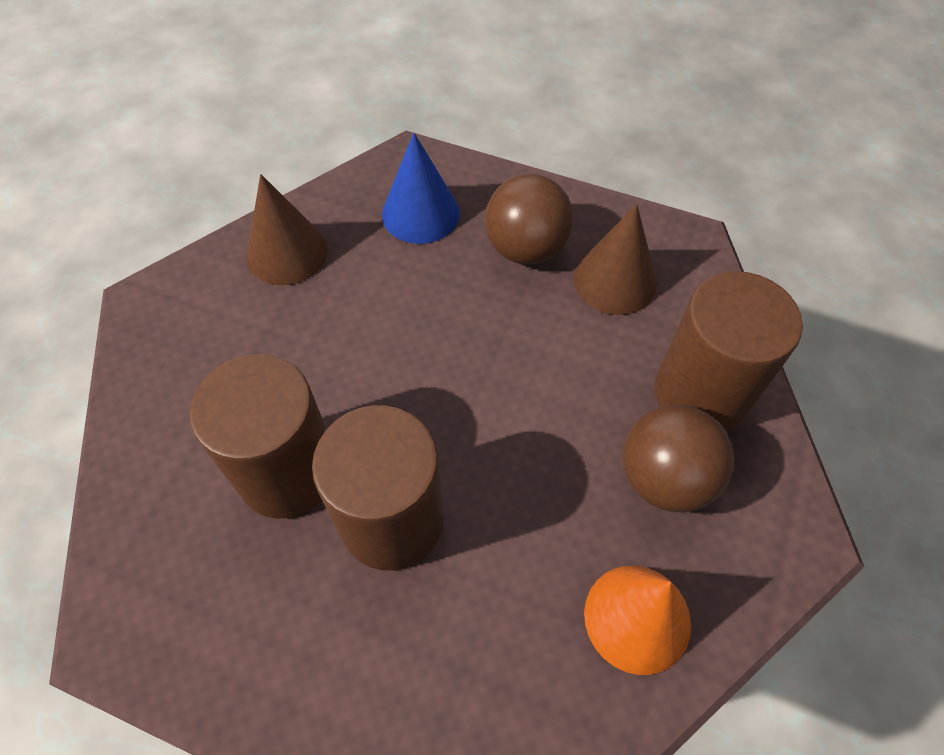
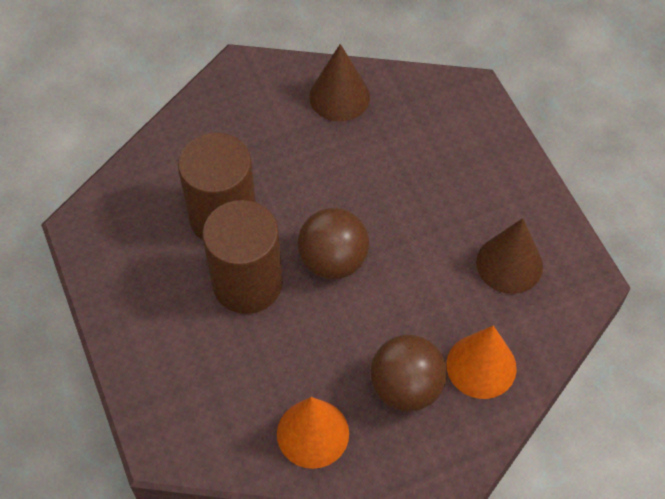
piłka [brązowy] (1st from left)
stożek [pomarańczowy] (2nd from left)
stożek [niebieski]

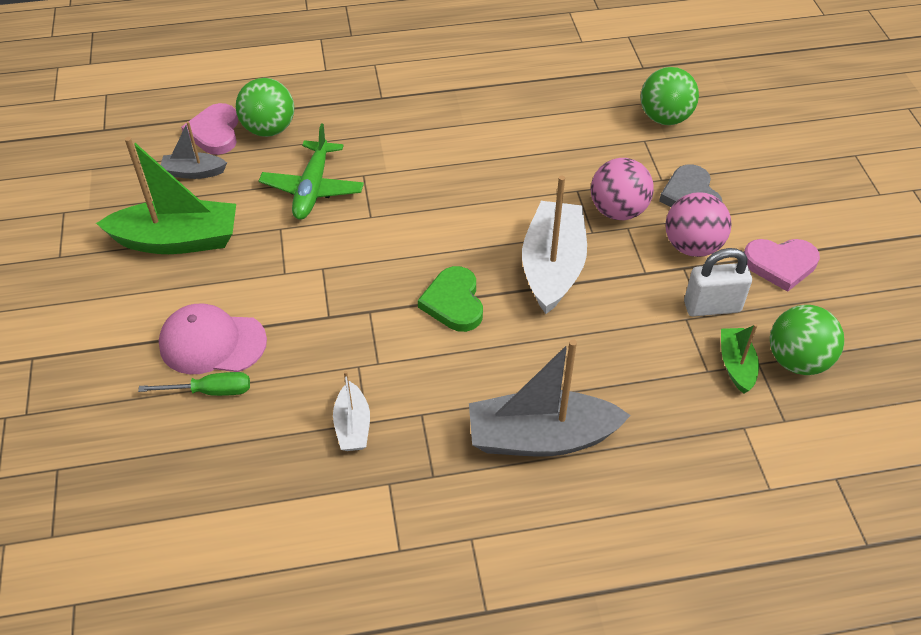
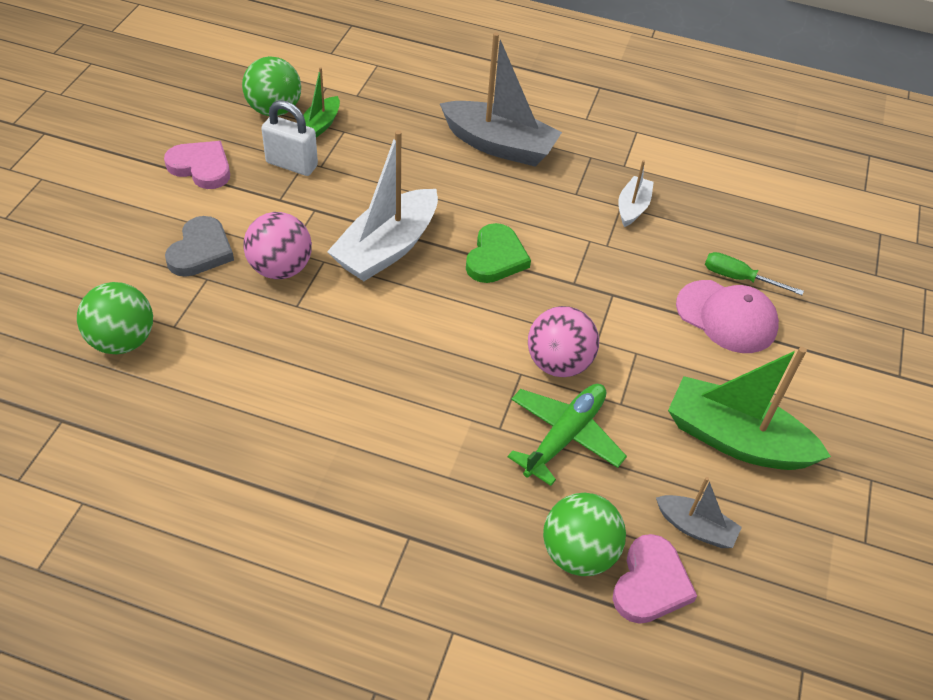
piłka [różowy] (2nd from left)

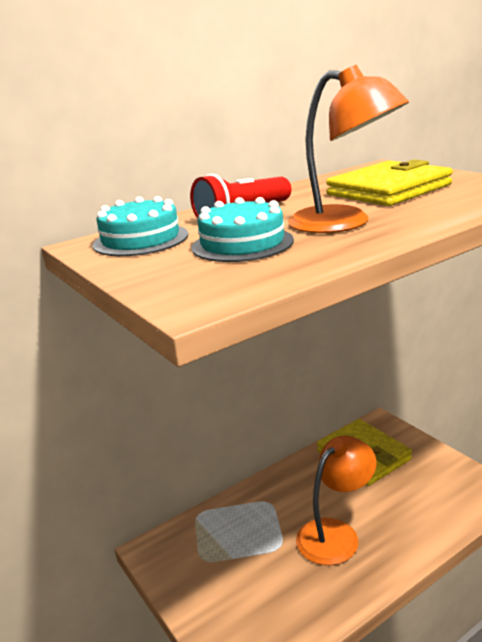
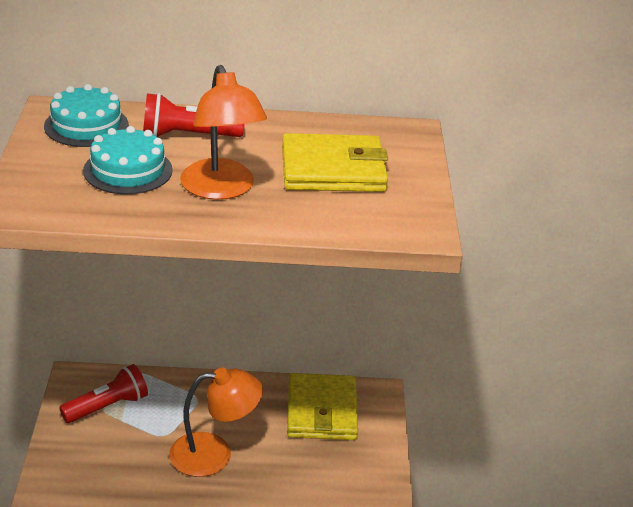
latarka [czerwony] (1st from left)

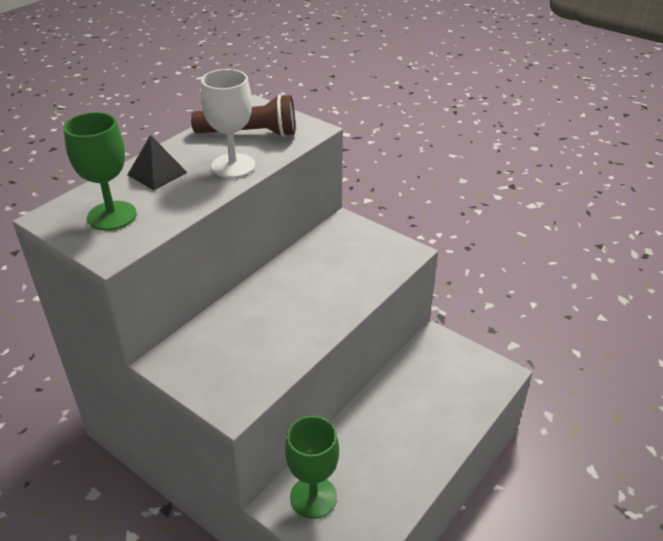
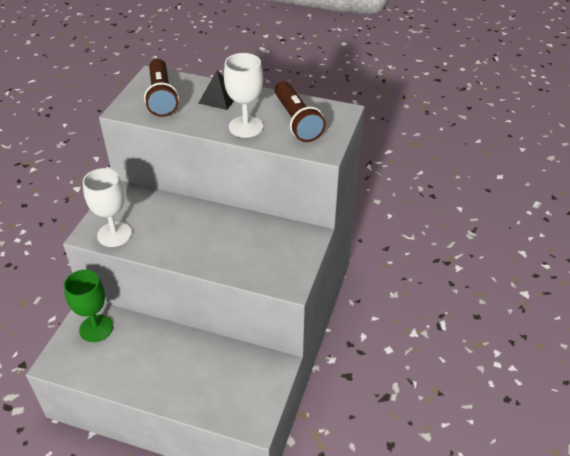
kielich [biały] (1st from left)
latarka [brązowy] (1st from left)

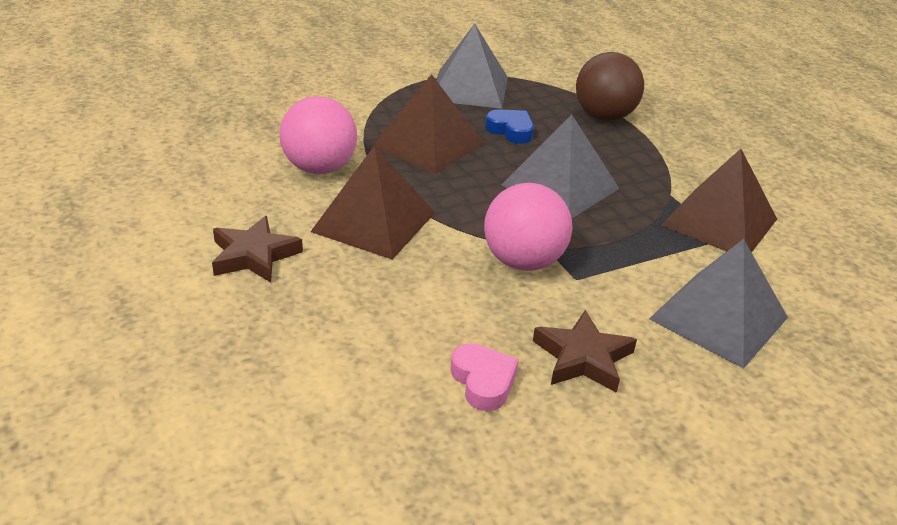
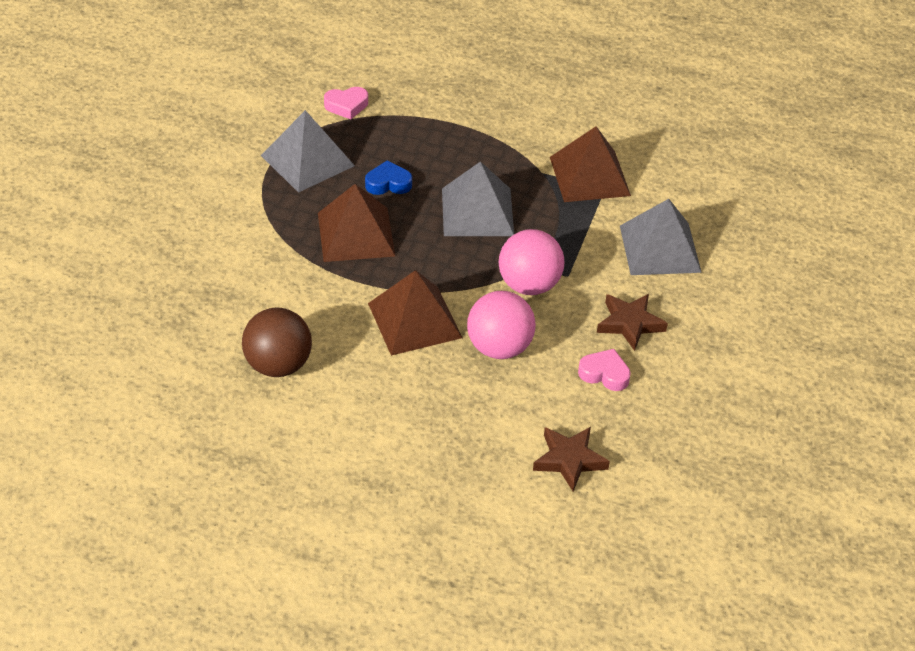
piłka [brązowy]
serce [różowy] (1st from left)
piłka [różowy] (1st from left)
gwiazda [brązowy] (1st from left)

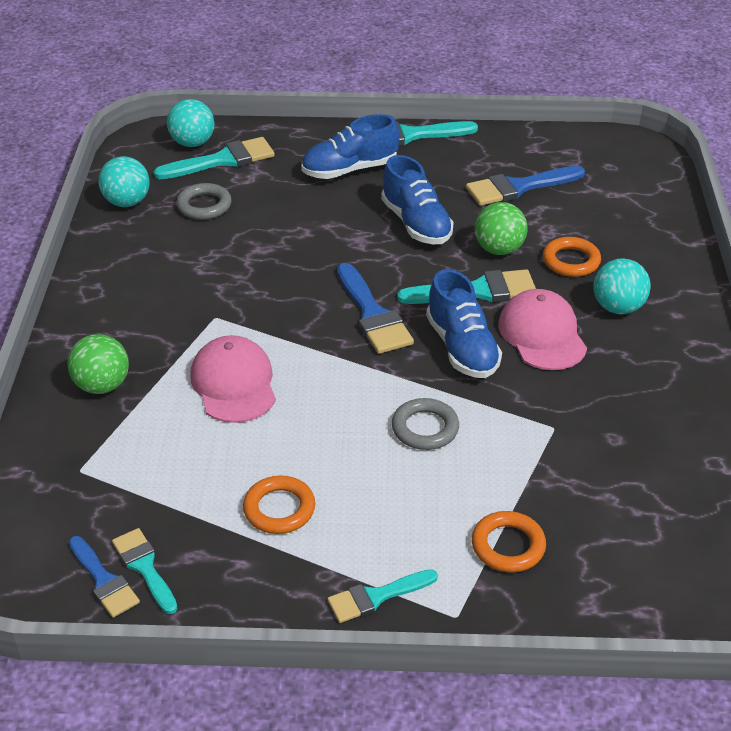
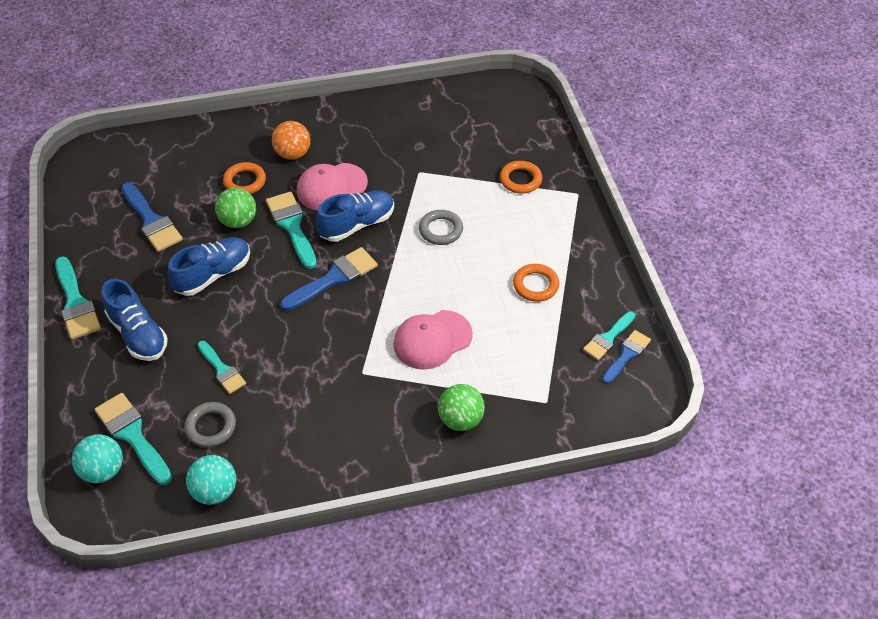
pędzel [turkusowy] (3rd from left)
piłka [pomarańczowy]

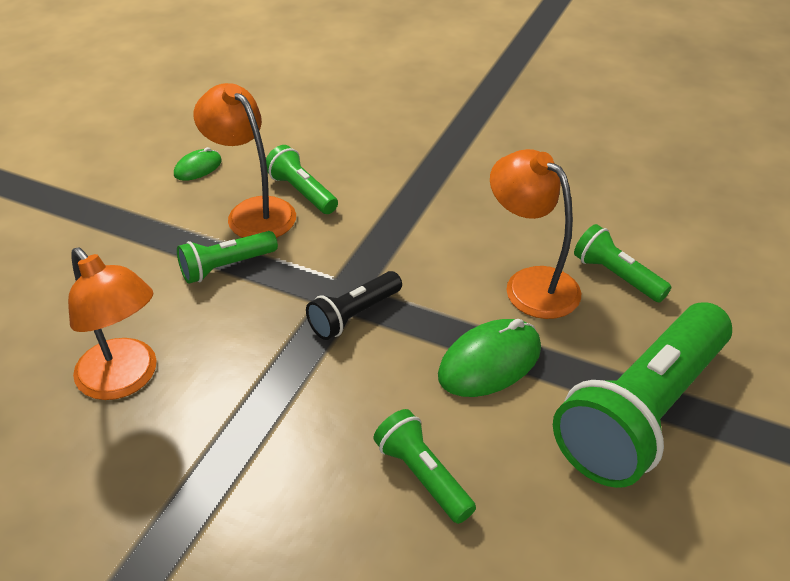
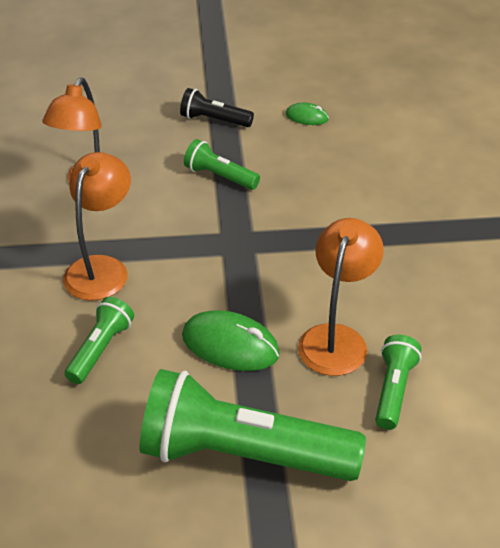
lampka [pomarańczowy] (2nd from left)
latarka [czarny]
latarka [zielony] (2nd from left in the first image)

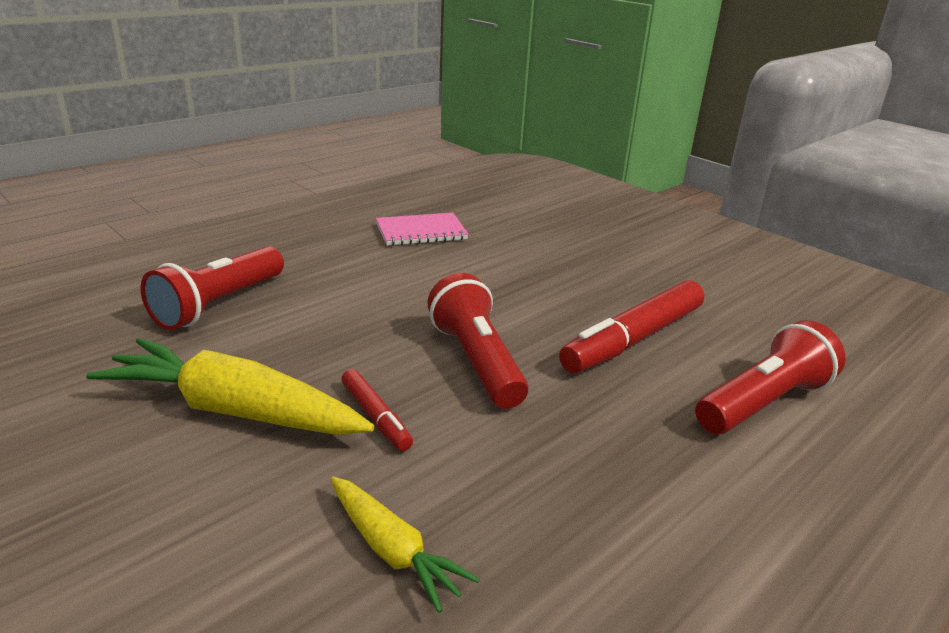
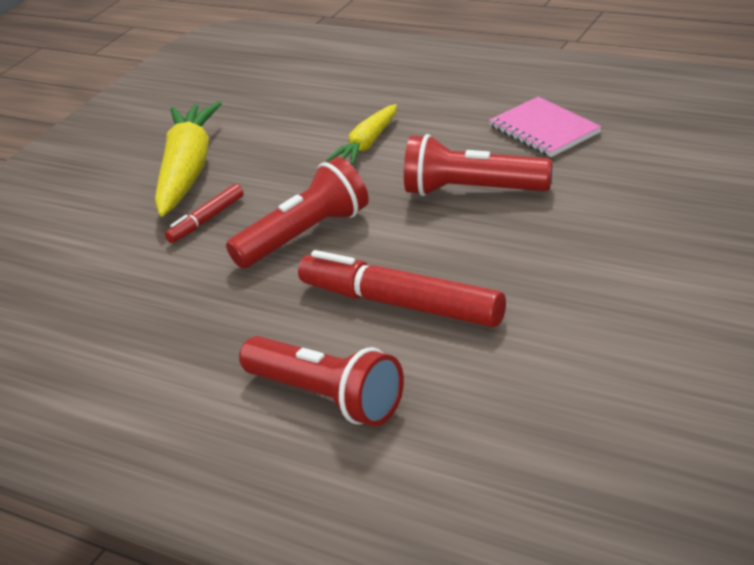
marchewka [żółty] (2nd from left)
latarka [czerwony] (3rd from left)

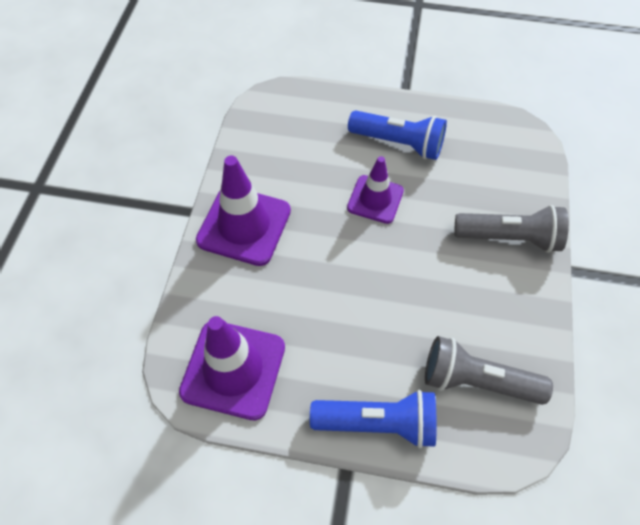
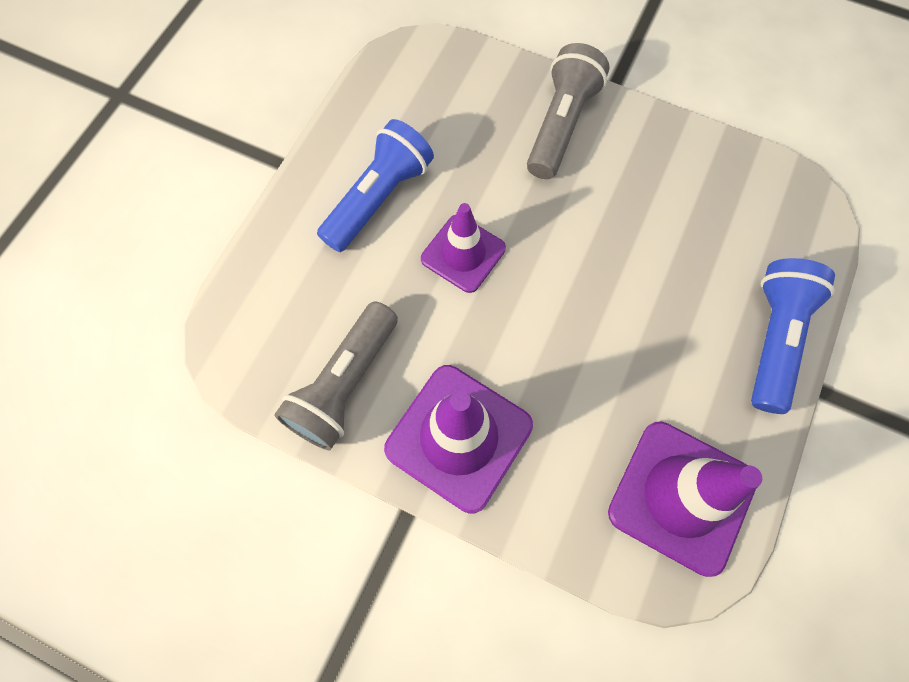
latarka [szary] (1st from left)

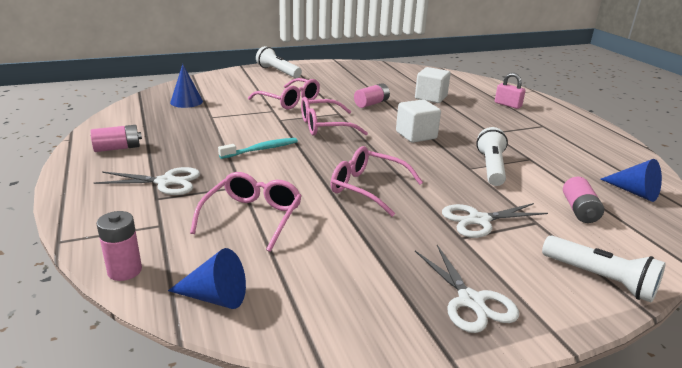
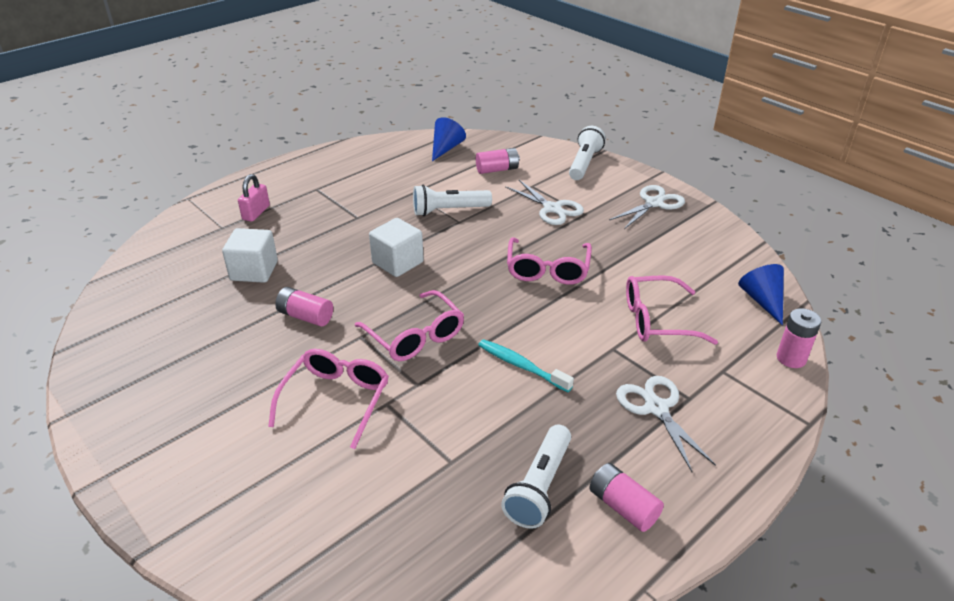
latarka [biały] (2nd from left)
stożek [niebieski] (1st from left in the first image)

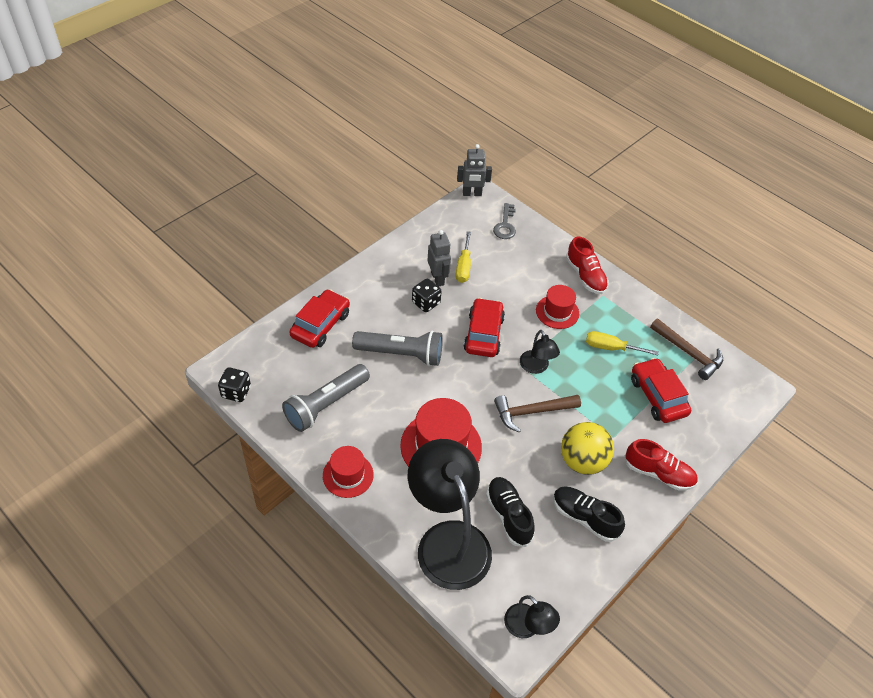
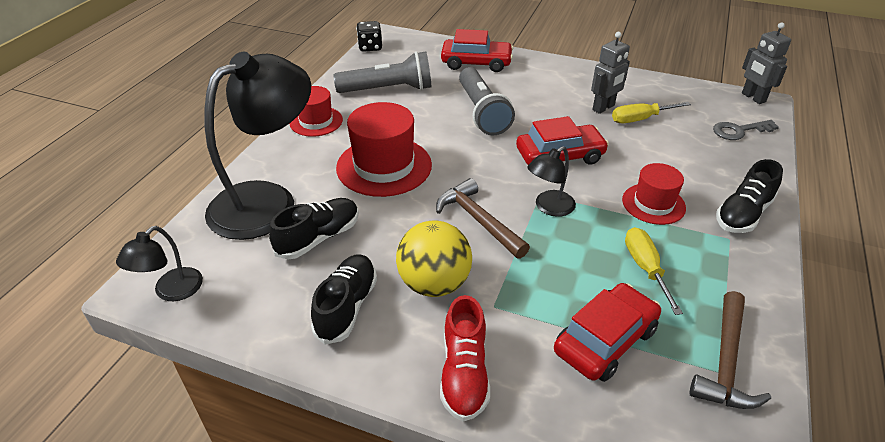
latarka [szary] (1st from left)
but [czarny] (3rd from left)
kostka do gry [czarny] (2nd from left in the first image)

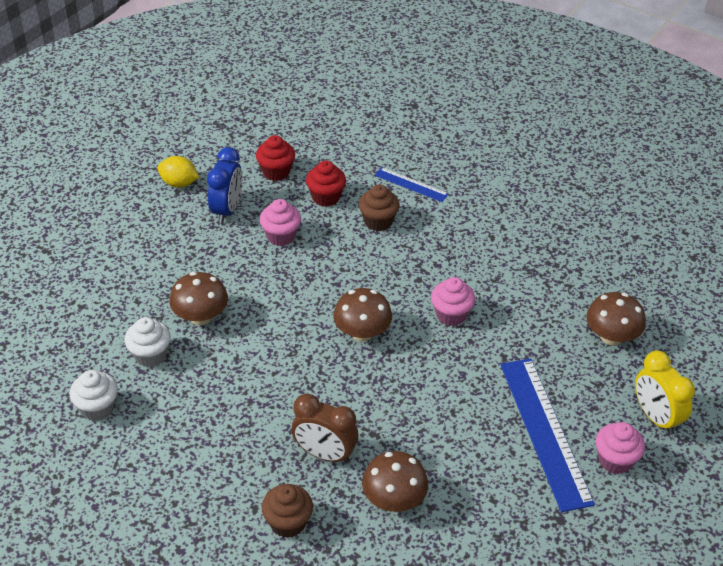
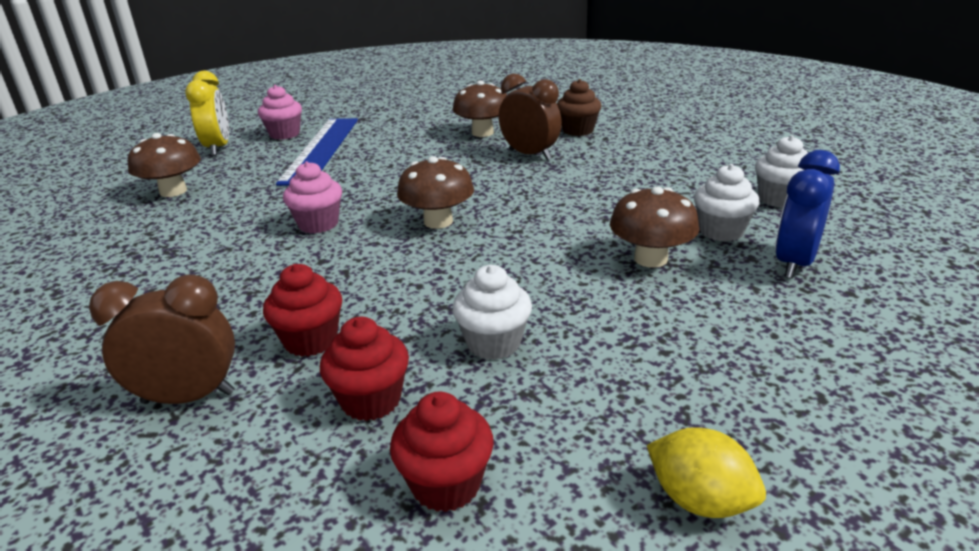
budzik [brązowy] (1st from left)
muffinka [czerwony] (1st from left)
muffinka [biały] (1st from left)
budzik [niebieski]

